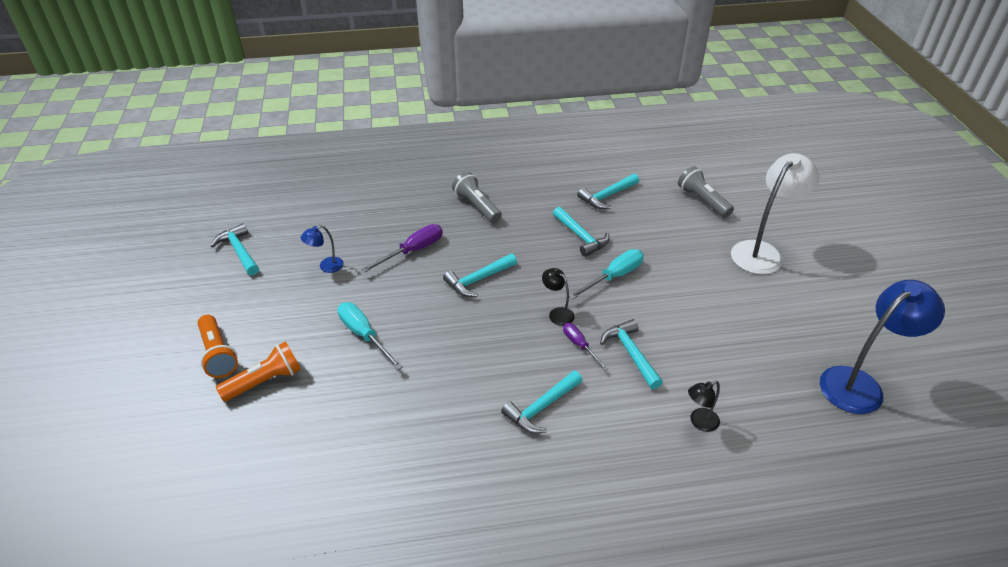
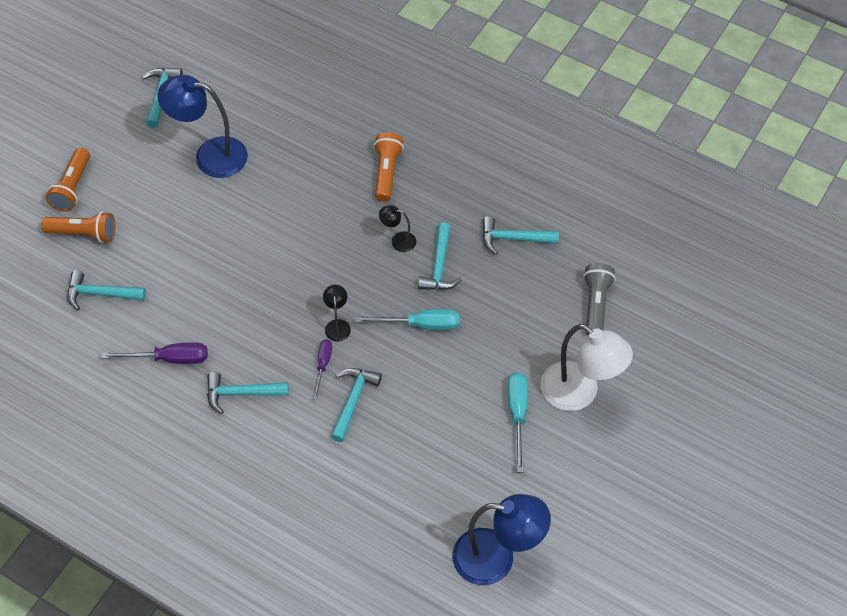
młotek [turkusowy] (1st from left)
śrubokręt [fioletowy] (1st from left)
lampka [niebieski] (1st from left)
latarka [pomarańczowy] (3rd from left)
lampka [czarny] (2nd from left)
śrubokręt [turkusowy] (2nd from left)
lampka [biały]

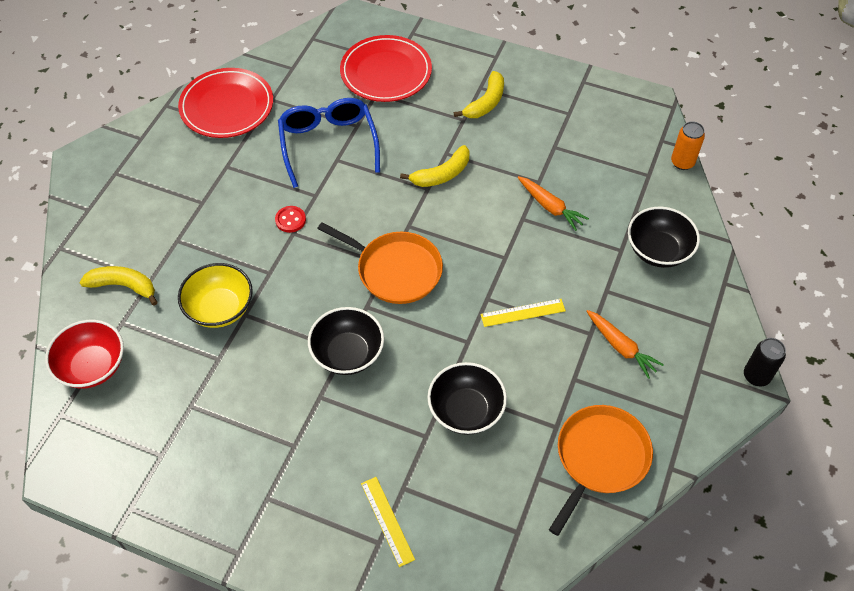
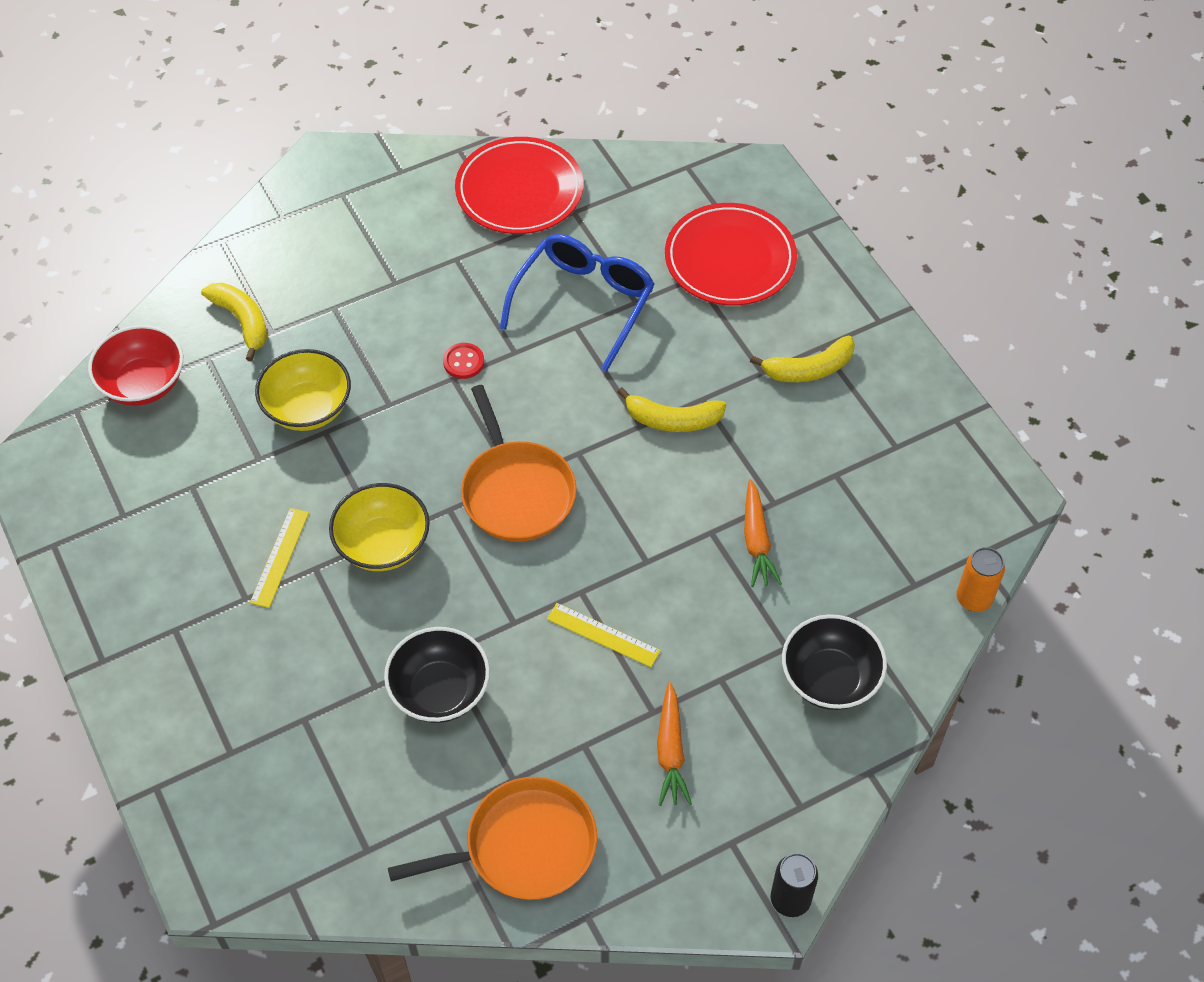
linijka [żółty] (1st from left)
miska [żółty] (2nd from left)

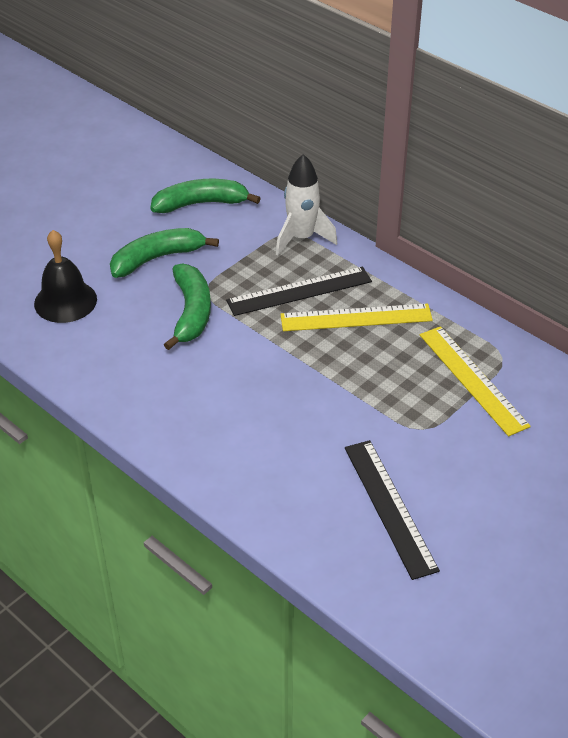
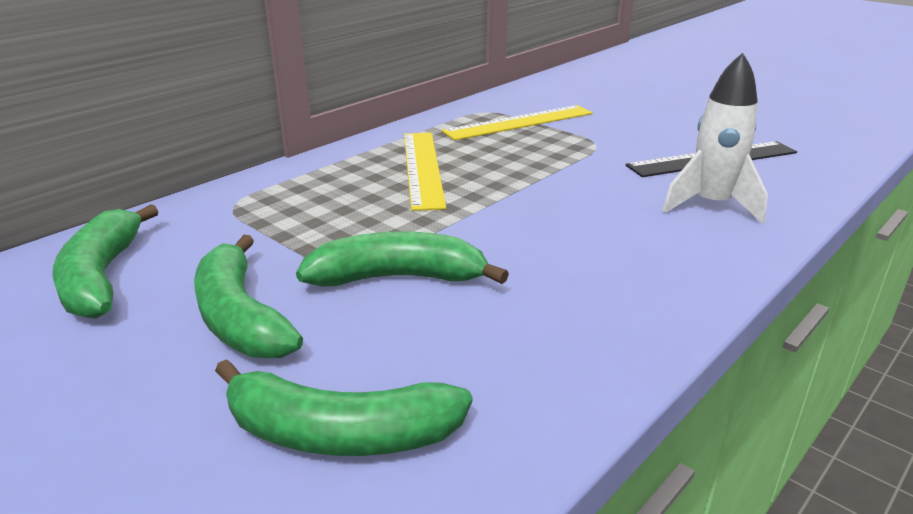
banan [zielony] (3rd from left)
rakieta [biały]
linijka [czarny] (1st from left in the first image)

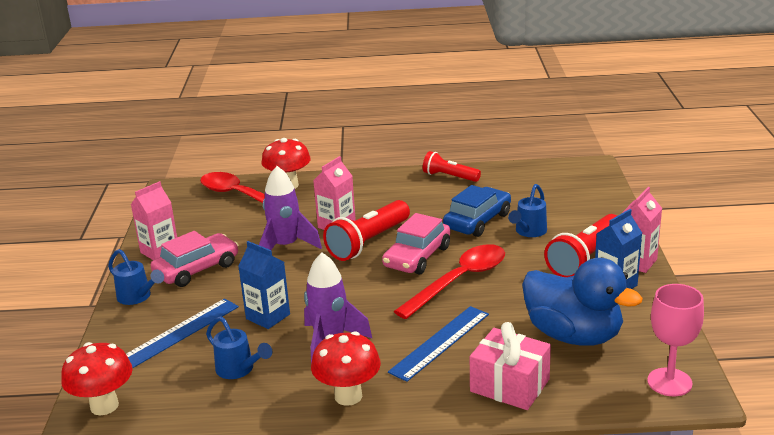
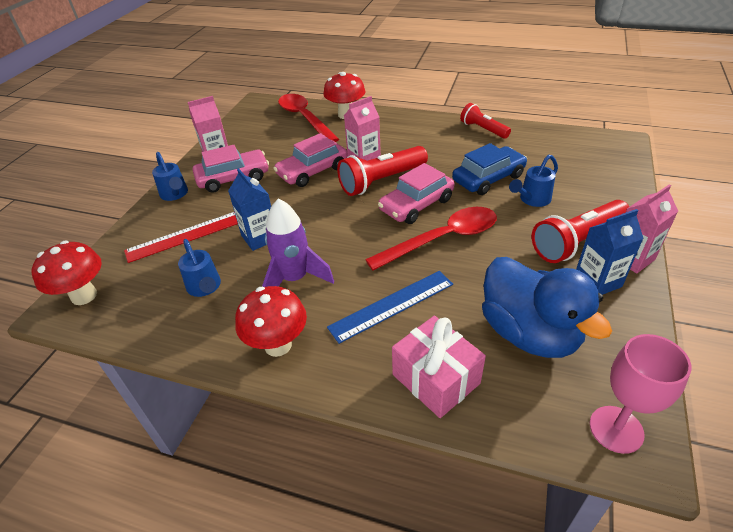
linijka [czerwony]
samochód [różowy] (2nd from left)

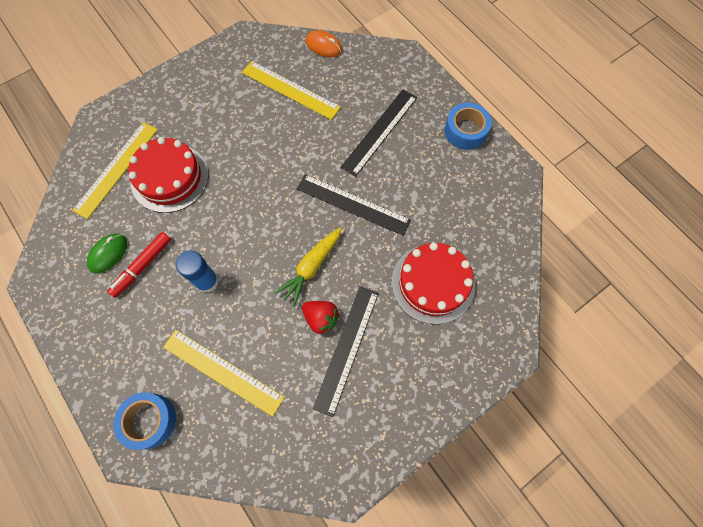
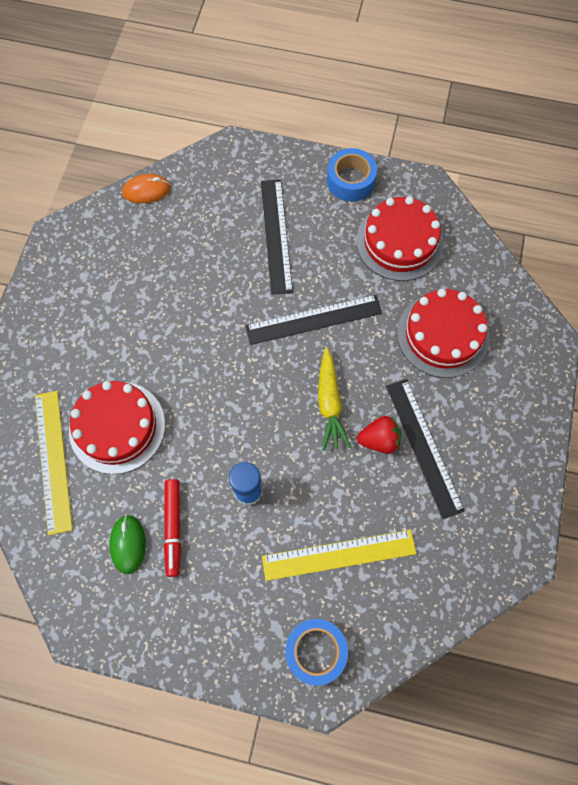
tort [czerwony] (2nd from left)
linijka [żółty] (3rd from left in the first image)

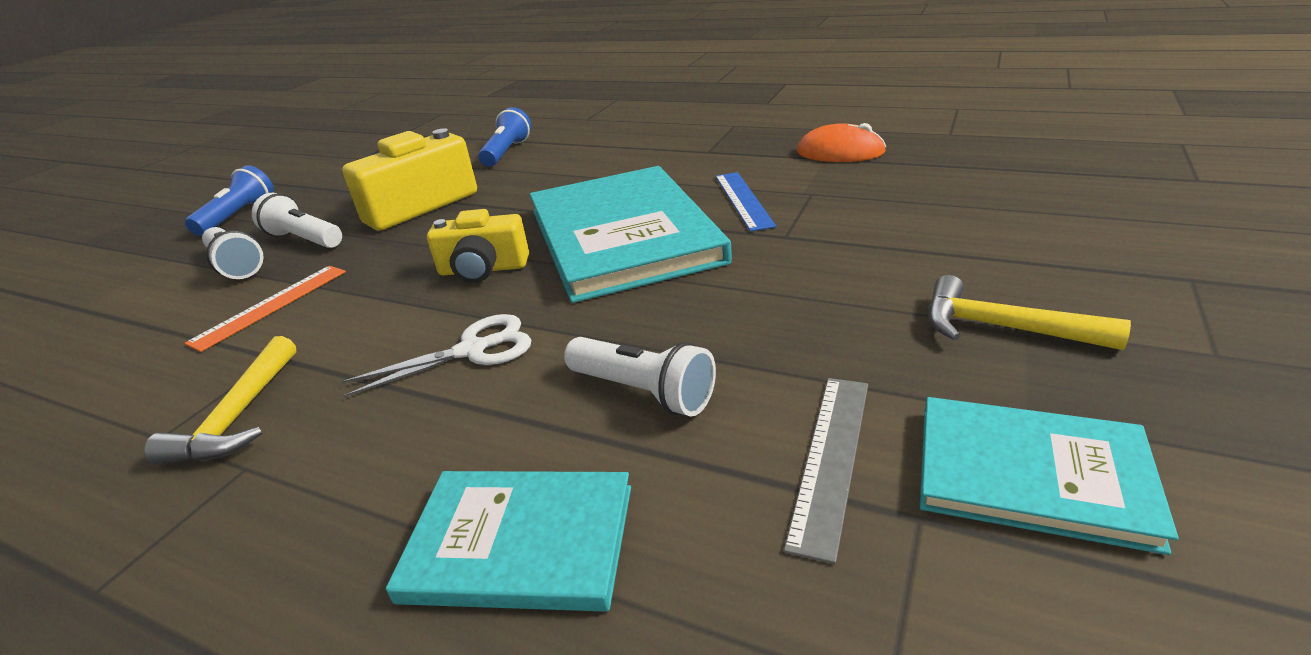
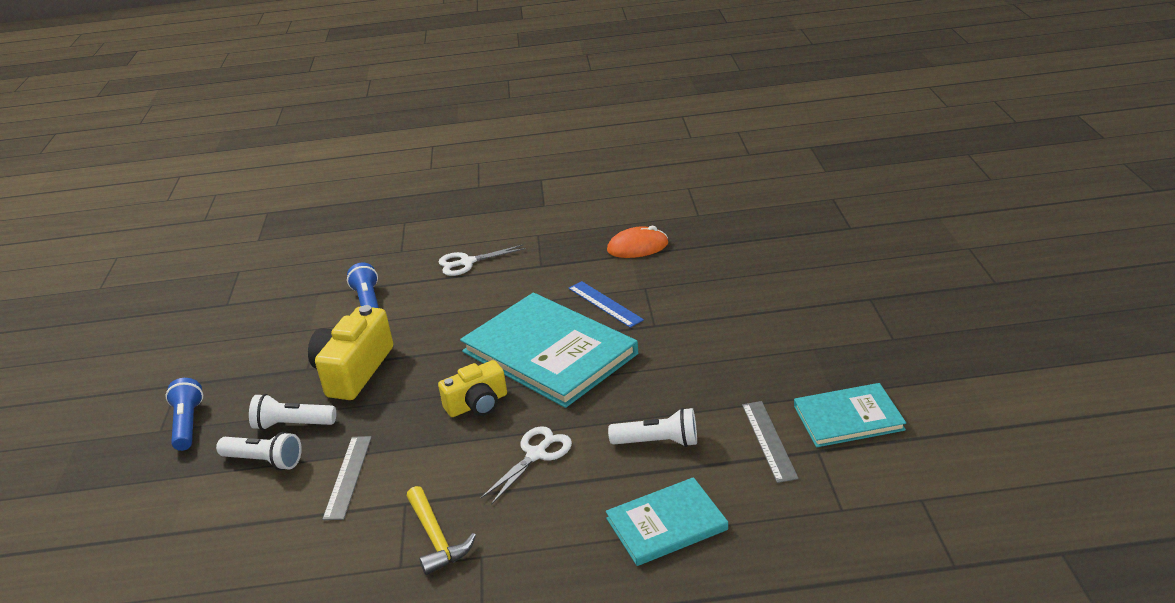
linijka [szary] (1st from left)
nożyczki [biały] (1st from left)
młotek [żółty] (2nd from left in the first image)

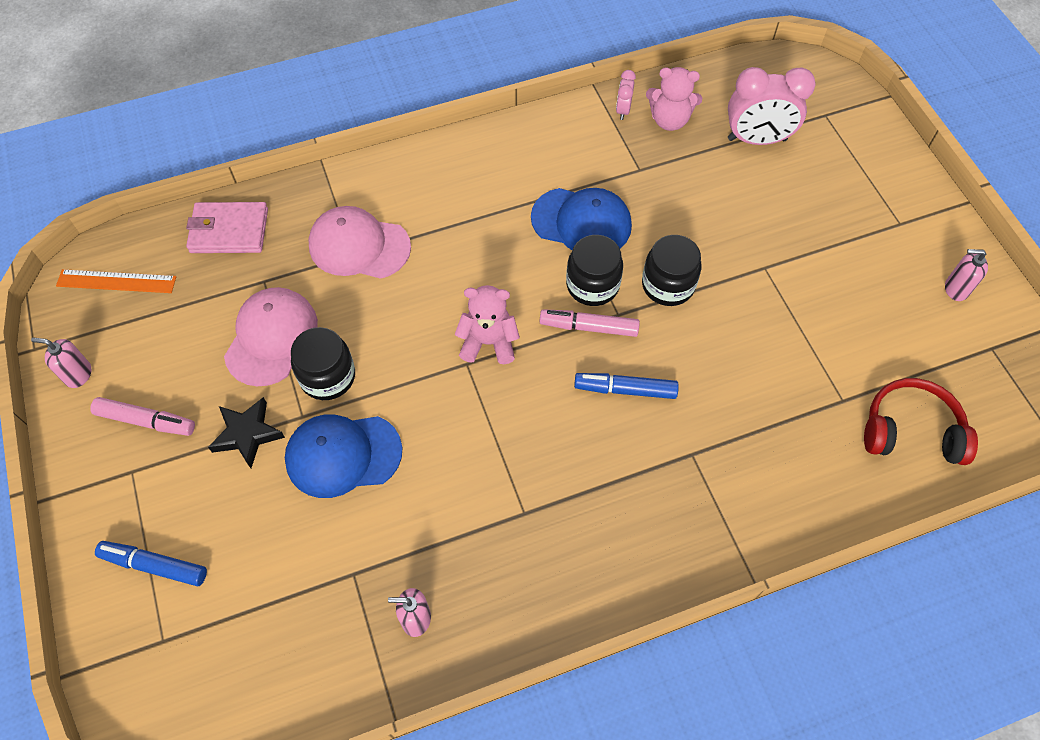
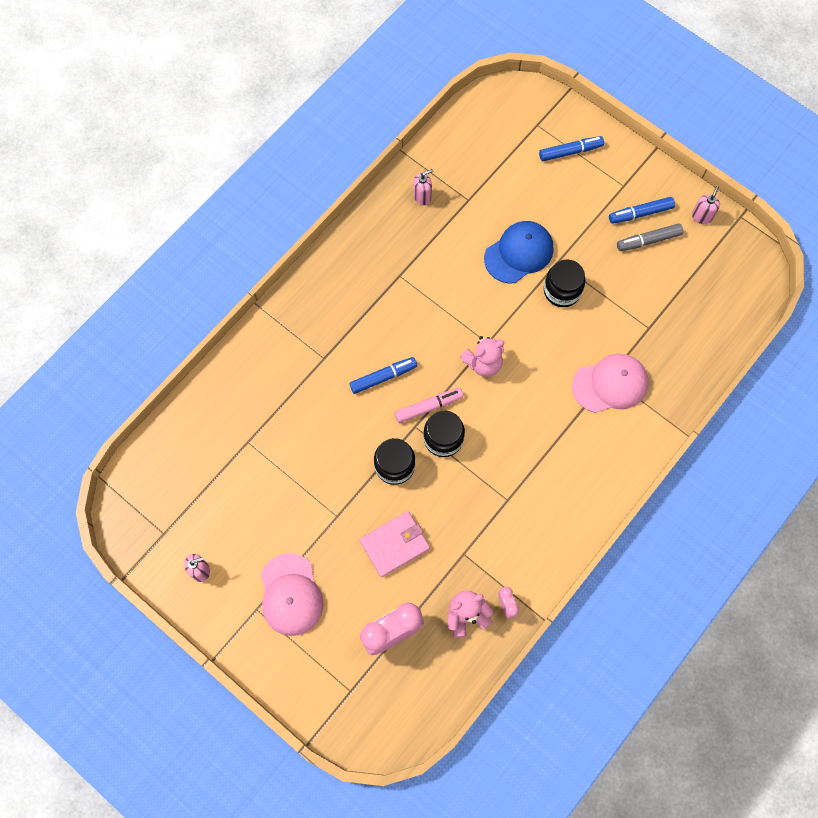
czapka [różowy] (1st from left)
portfel [różowy]
flamaster [niebieski] (3rd from left)
flamaster [szary]
dozownik mydła [różowy] (3rd from left)
linijka [pomarańczowy]
gwiazda [czarny]
czapka [niebieski] (2nd from left in the first image)
słuchawki [czerwony]

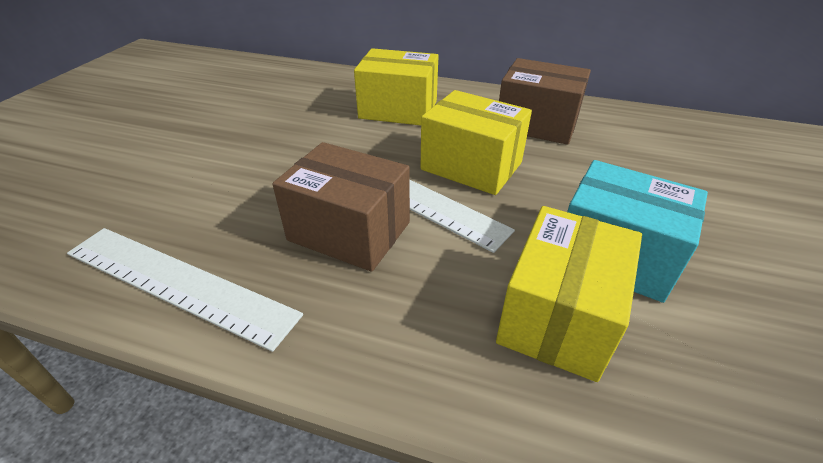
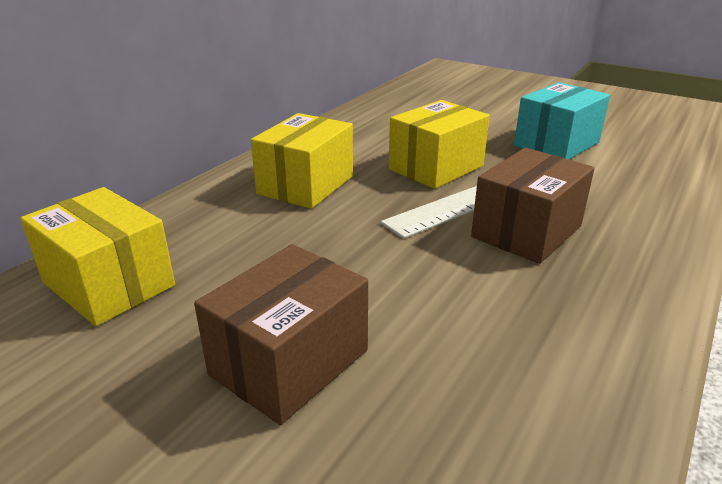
pudełko [żółty] (1st from left)
pudełko [brązowy] (1st from left)
linijka [biały] (1st from left in the first image)

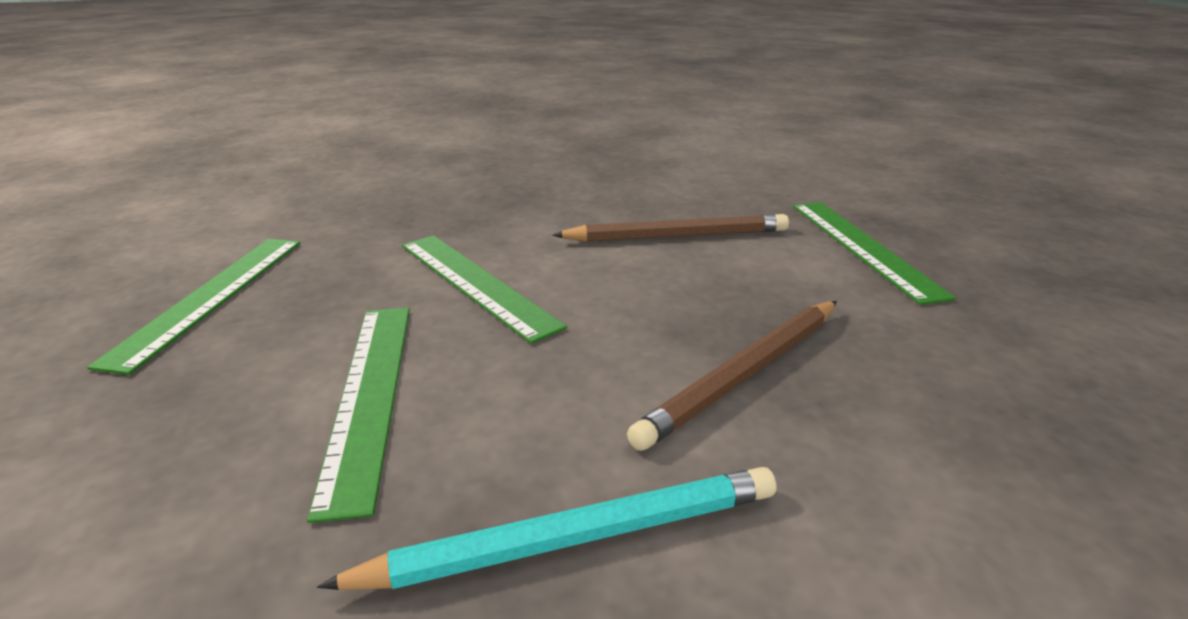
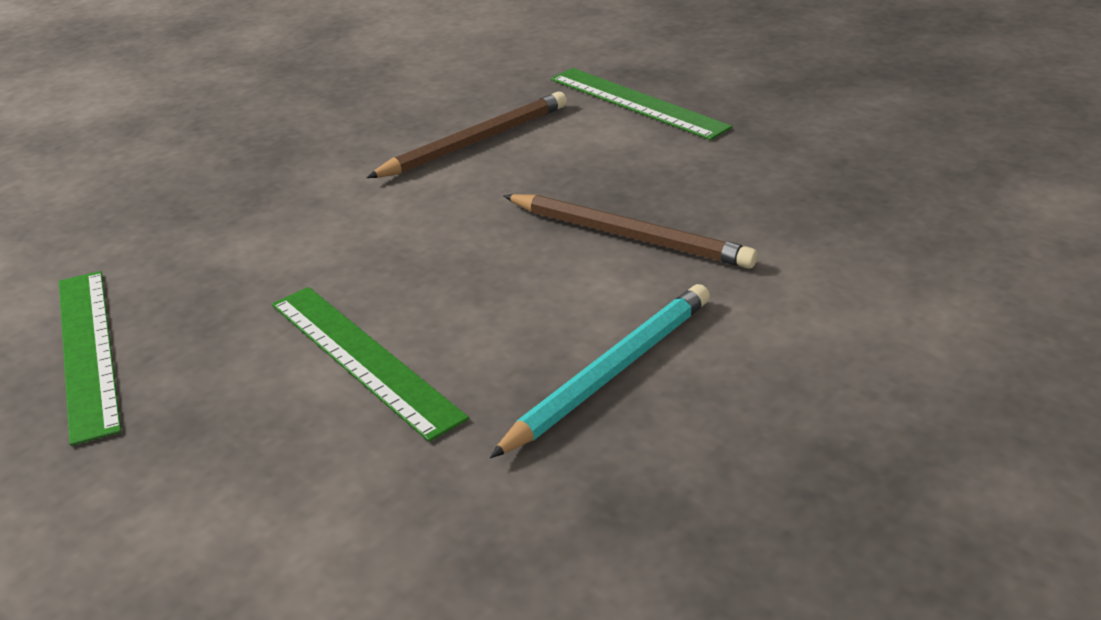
ołówek [brązowy] (2nd from left)
linijka [zielony] (3rd from left in the first image)

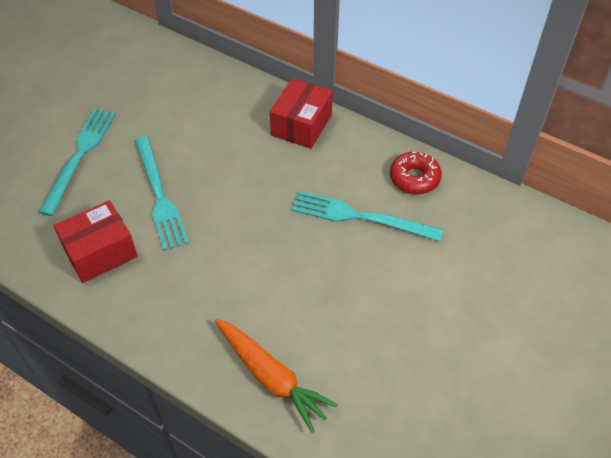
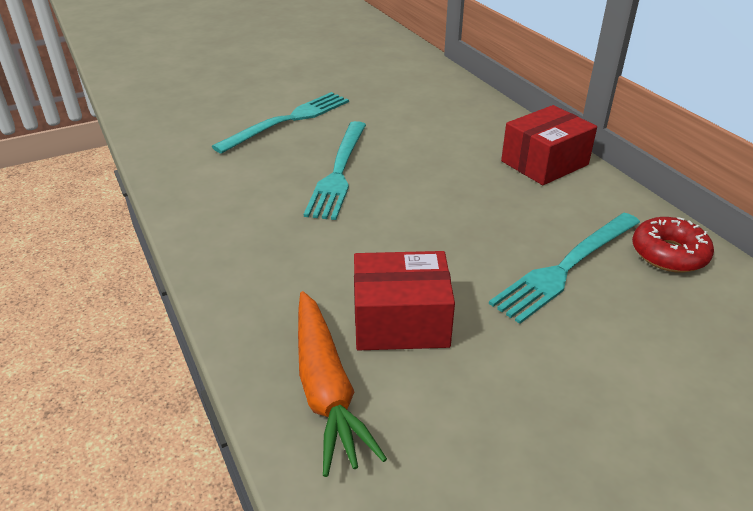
pudełko [czerwony] (1st from left)
widelec [turkusowy] (3rd from left)

